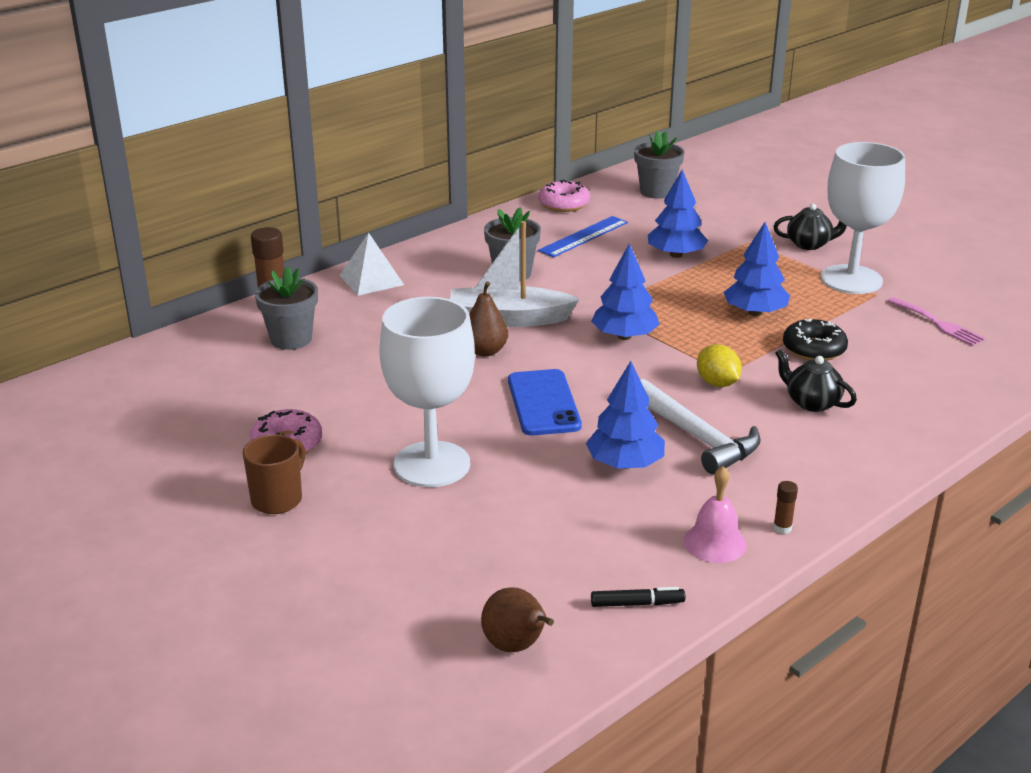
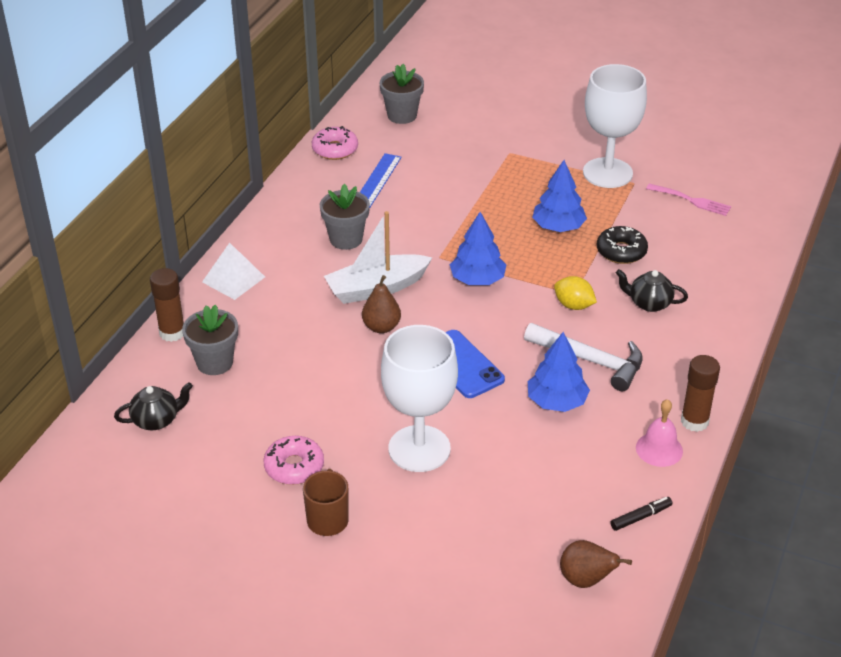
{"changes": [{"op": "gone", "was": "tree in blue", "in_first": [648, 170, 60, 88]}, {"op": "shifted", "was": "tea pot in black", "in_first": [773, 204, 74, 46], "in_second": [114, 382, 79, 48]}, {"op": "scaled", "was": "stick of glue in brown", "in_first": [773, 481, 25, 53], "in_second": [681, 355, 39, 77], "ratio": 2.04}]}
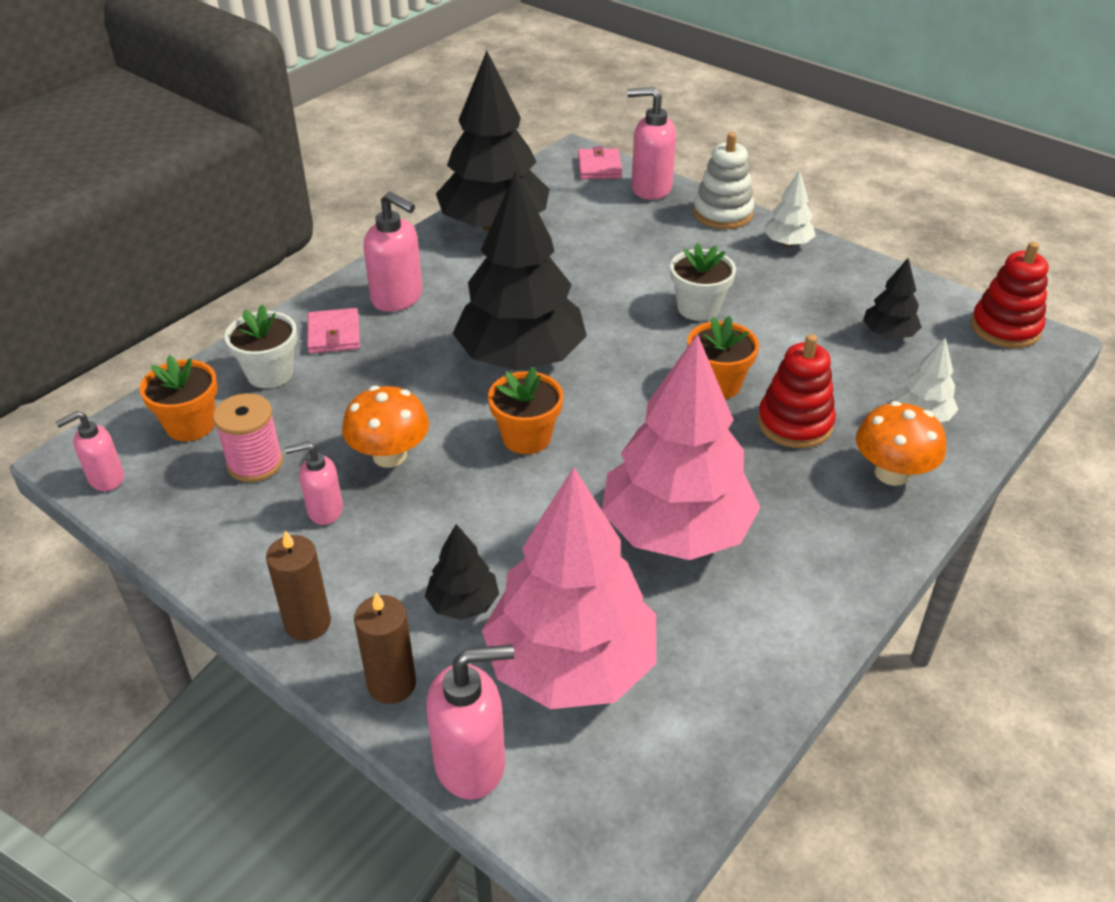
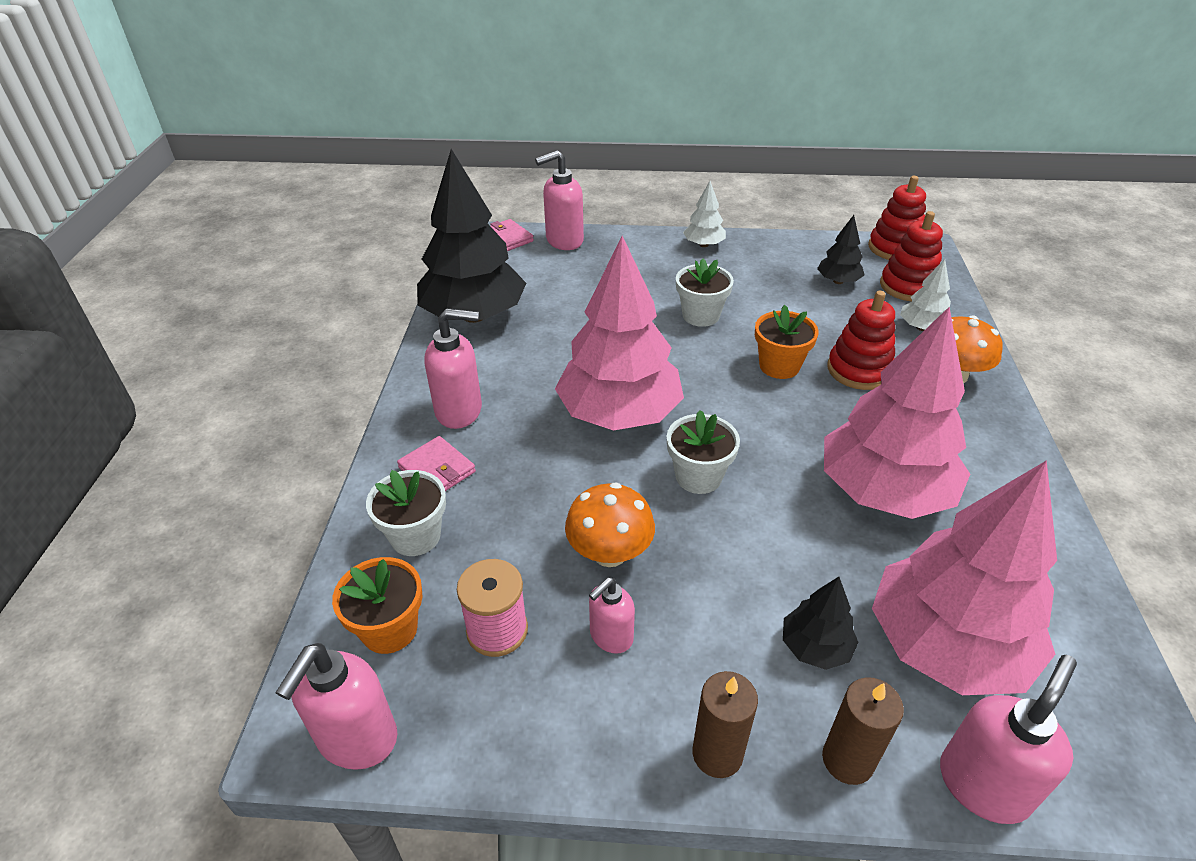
{"changes": [{"op": "gone", "was": "ring stacker in white", "in_first": [693, 132, 61, 97]}, {"op": "new", "now": "ring stacker in crimson", "in_second": [880, 211, 63, 90]}, {"op": "repainted", "was": "tree in black", "now": "tree in pink", "in_first": [453, 171, 134, 199], "in_second": [555, 236, 129, 195]}, {"op": "repainted", "was": "flower pot in orange-coloured", "now": "flower pot in white", "in_first": [488, 367, 75, 87], "in_second": [667, 410, 73, 84]}, {"op": "scaled", "was": "soap pump in pink", "in_first": [55, 411, 69, 80], "in_second": [275, 643, 122, 127], "ratio": 1.61}]}
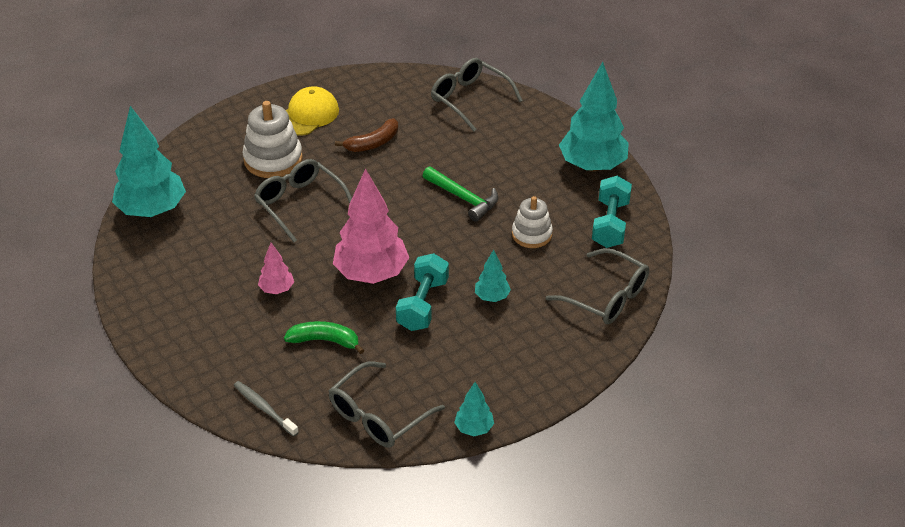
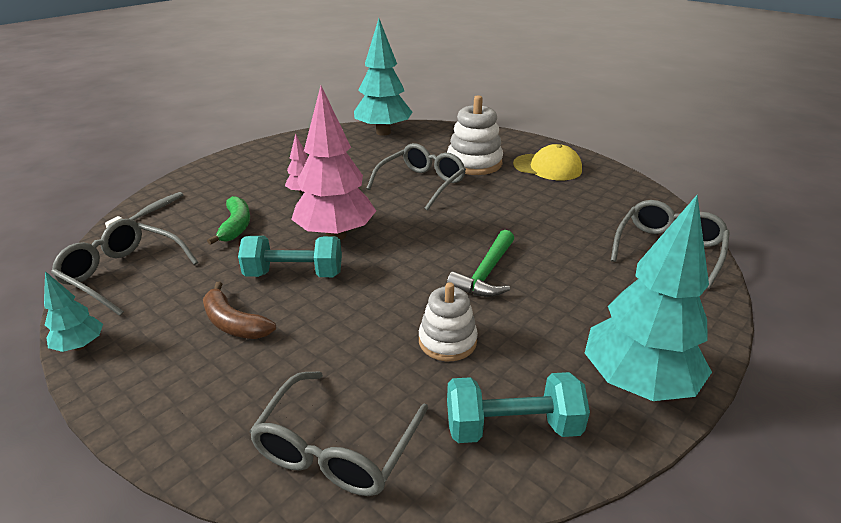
{"changes": [{"op": "gone", "was": "tree in aqua", "in_first": [475, 250, 36, 52]}, {"op": "shifted", "was": "banana fruit in brown", "in_first": [335, 118, 63, 34], "in_second": [203, 282, 73, 57]}]}
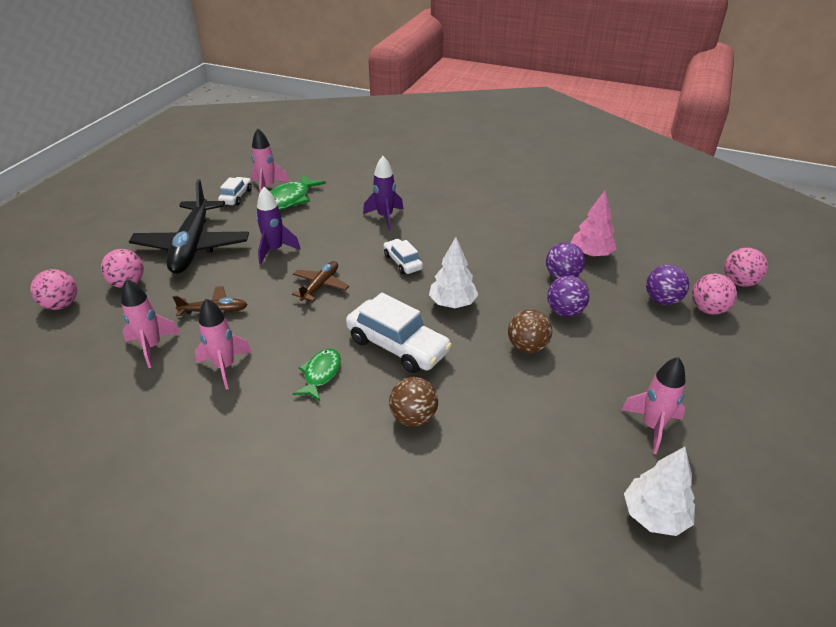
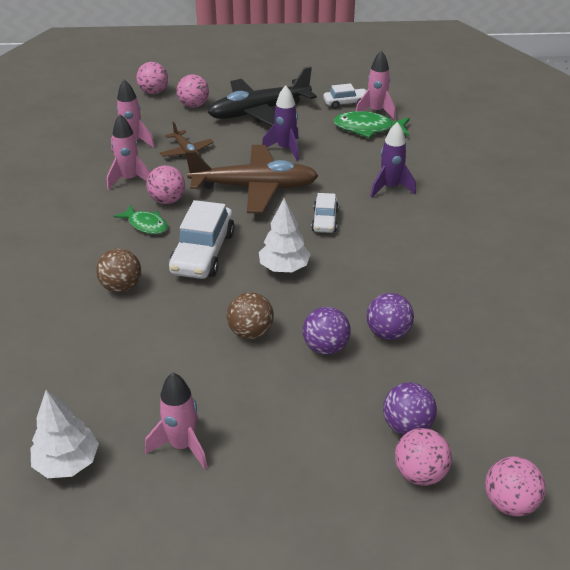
{"changes": [{"op": "gone", "was": "tree in pink", "in_first": [571, 191, 46, 66]}, {"op": "new", "now": "play ball in pink", "in_second": [146, 165, 39, 39]}, {"op": "rotated", "was": "toy fish in green", "in_first": [293, 349, 48, 52], "in_second": [114, 205, 54, 29], "clockwise": 45}, {"op": "rotated", "was": "toy car in white", "in_first": [383, 239, 40, 35], "in_second": [311, 193, 28, 40], "clockwise": 150}, {"op": "scaled", "was": "aeroplane in brown", "in_first": [292, 261, 57, 40], "in_second": [185, 145, 133, 68], "ratio": 2.02}]}
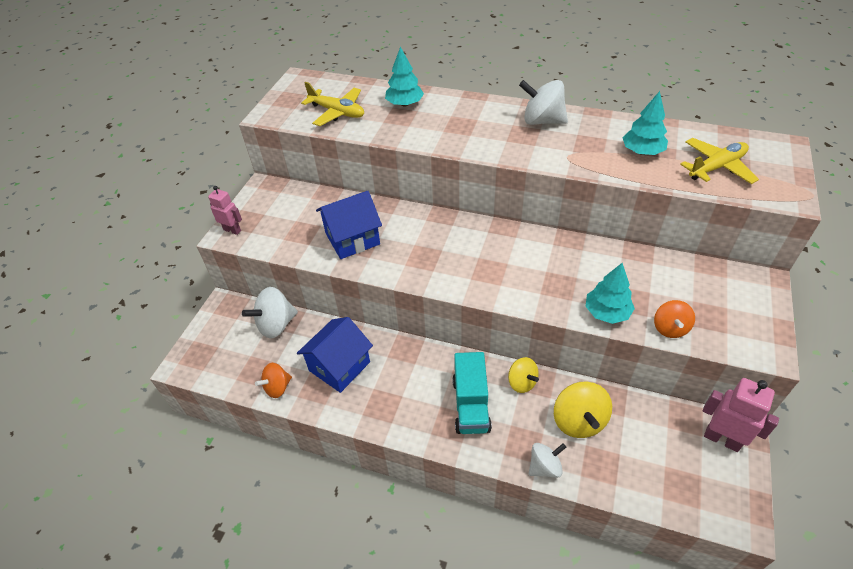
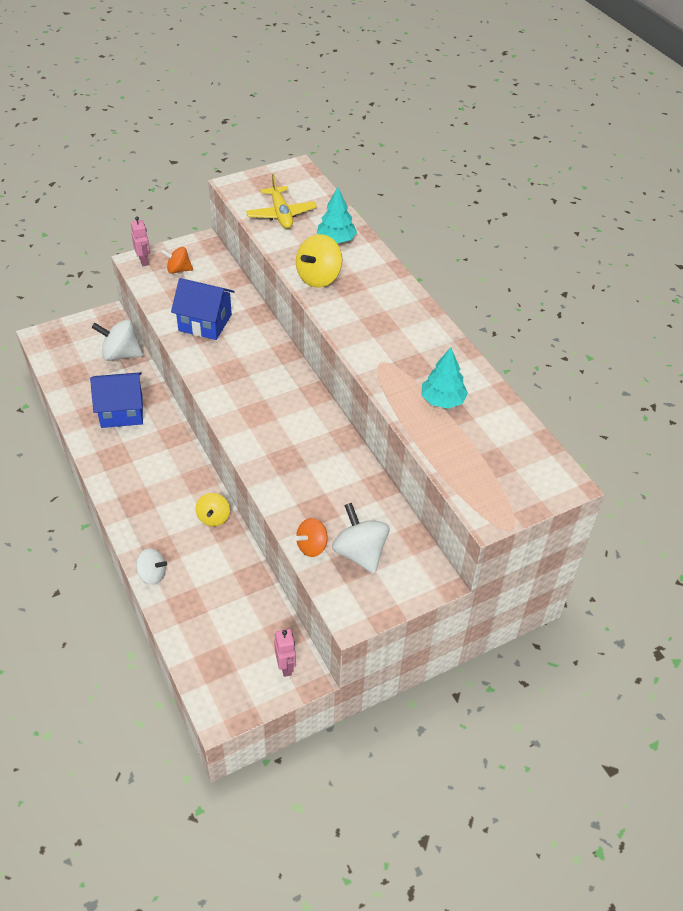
{"changes": [{"op": "gone", "was": "lorry in aqua", "in_first": [452, 352, 40, 82]}, {"op": "gone", "was": "tree in aqua", "in_first": [585, 263, 50, 61]}, {"op": "gone", "was": "aeroplane in yellow", "in_first": [680, 138, 79, 46]}, {"op": "shifted", "was": "toy top in orange-coloured", "in_first": [255, 363, 37, 35], "in_second": [161, 247, 32, 27]}, {"op": "shifted", "was": "toy top in white", "in_first": [519, 80, 49, 45], "in_second": [332, 503, 57, 71]}, {"op": "shifted", "was": "toy top in yellow", "in_first": [554, 382, 58, 56], "in_second": [296, 234, 46, 54]}, {"op": "scaled", "was": "robot figure in pink", "in_first": [703, 378, 76, 74], "in_second": [274, 629, 22, 48], "ratio": 0.63}]}
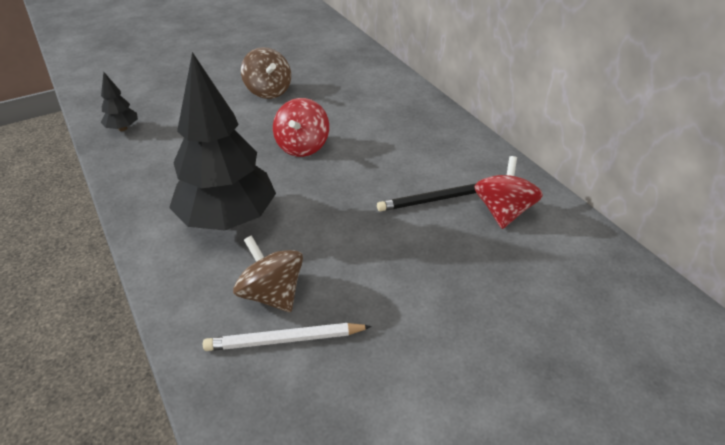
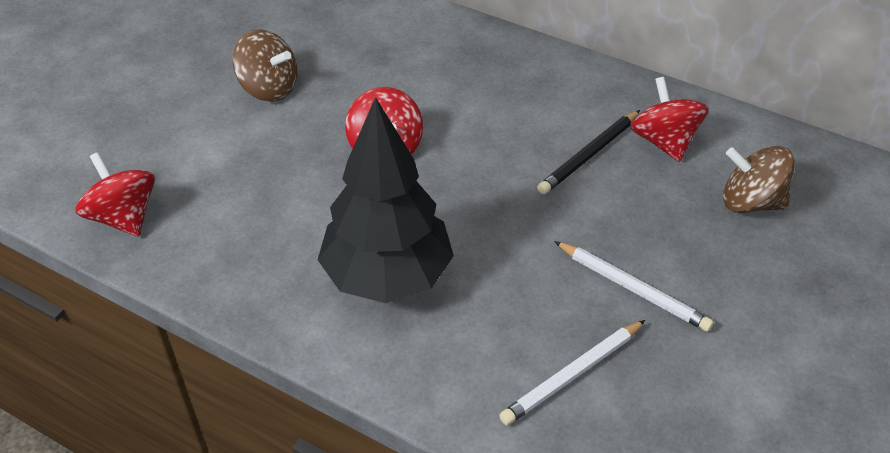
{"changes": [{"op": "new", "now": "lead pencil in white", "in_second": [554, 241, 160, 91]}, {"op": "shifted", "was": "toy top in brown", "in_first": [233, 235, 70, 77], "in_second": [723, 146, 72, 67]}, {"op": "swapped", "was": "tree in black", "now": "toy top in crimson", "in_first": [101, 72, 37, 59], "in_second": [76, 152, 79, 85]}]}
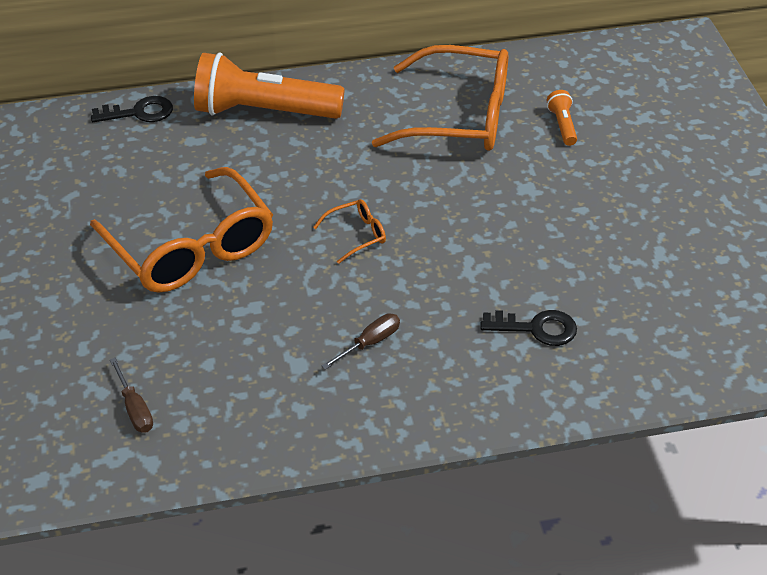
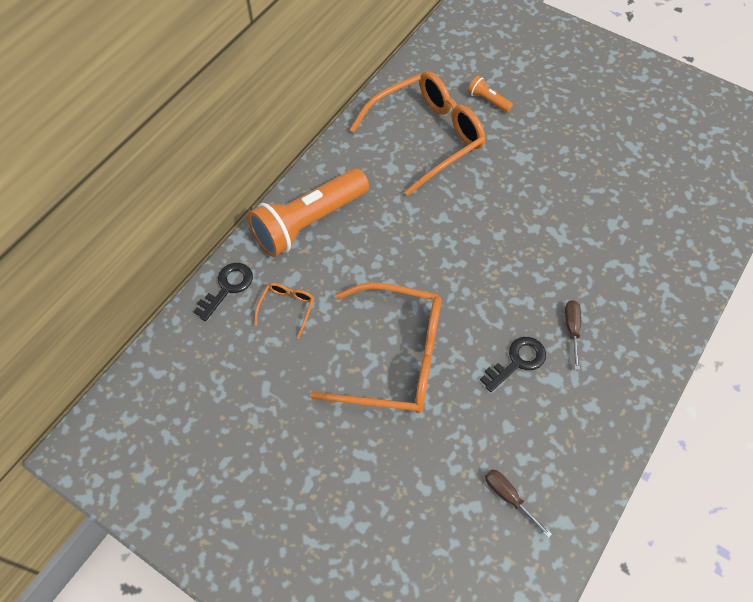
{"changes": [{"op": "shifted", "was": "spectacles in orange-coloured", "in_first": [313, 199, 73, 65], "in_second": [254, 283, 60, 56]}, {"op": "shifted", "was": "door key in black", "in_first": [480, 310, 97, 36], "in_second": [480, 337, 66, 55]}, {"op": "rotated", "was": "flat screwdriver in brown", "in_first": [110, 358, 43, 74], "in_second": [485, 469, 67, 69], "clockwise": -150}]}
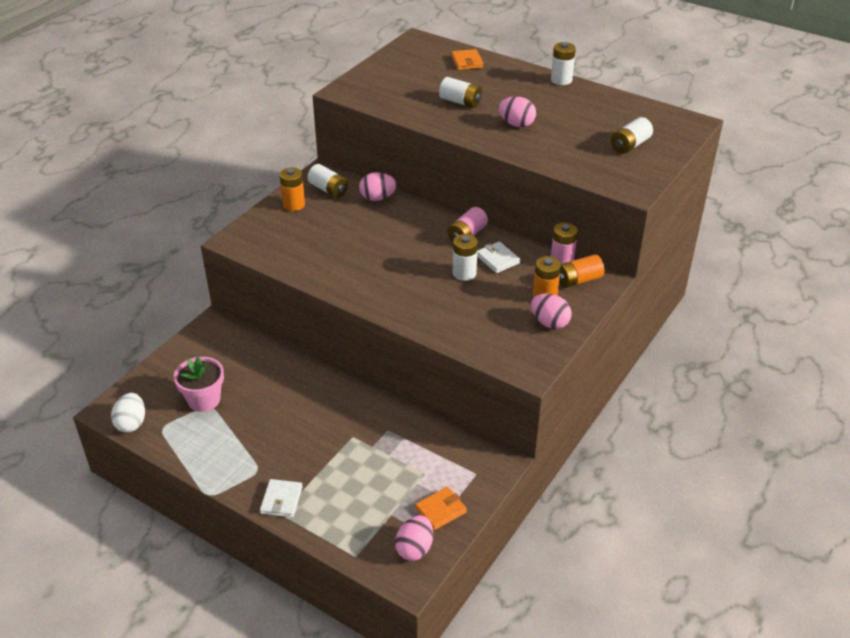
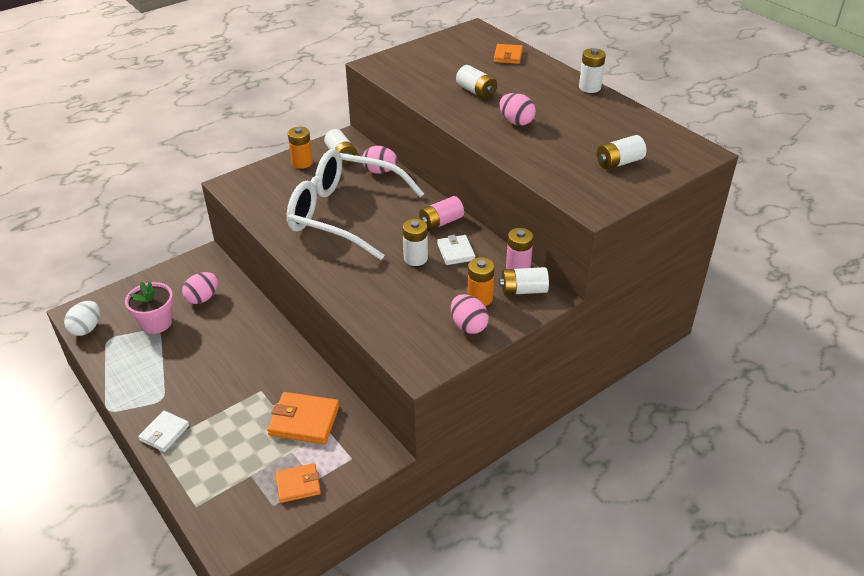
{"changes": [{"op": "new", "now": "wallet in orange-coloured", "in_second": [267, 392, 73, 52]}, {"op": "new", "now": "spectacles in white", "in_second": [287, 149, 137, 111]}, {"op": "shifted", "was": "egg shape in pink", "in_first": [395, 515, 38, 46], "in_second": [182, 272, 36, 32]}, {"op": "repainted", "was": "battery in orange-coloured", "now": "battery in white", "in_first": [559, 254, 45, 34], "in_second": [499, 267, 50, 28]}]}
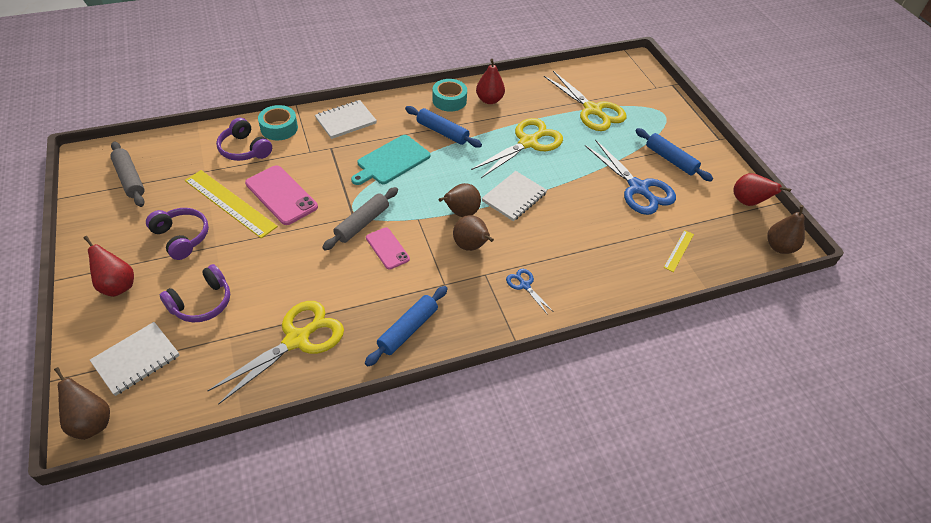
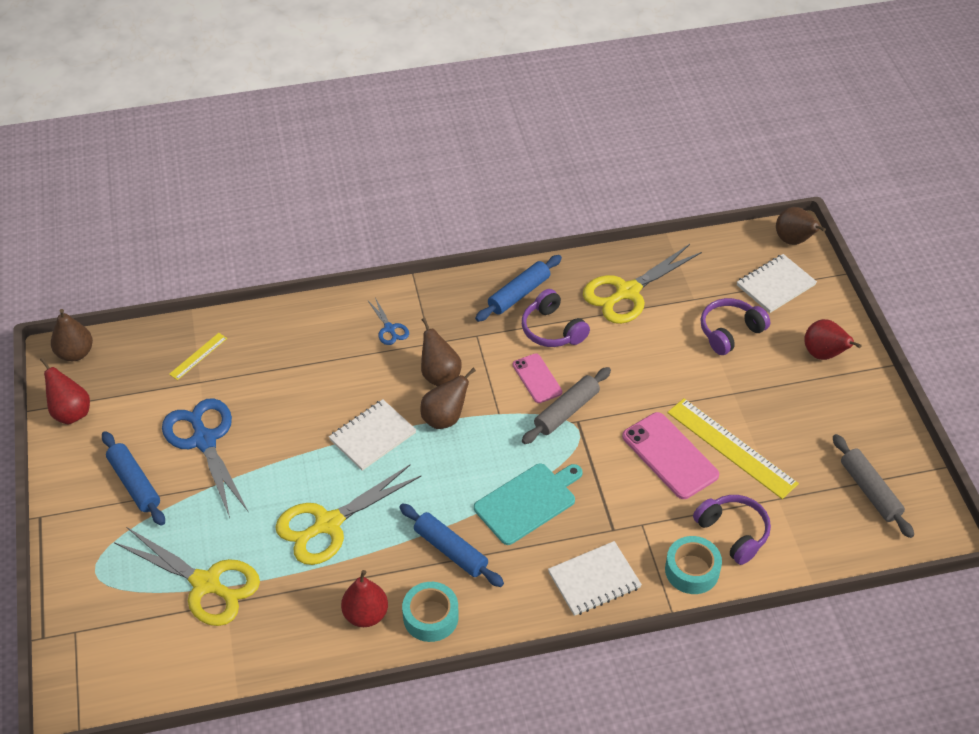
{"changes": [{"op": "shifted", "was": "headset in violet", "in_first": [146, 208, 63, 52], "in_second": [522, 289, 68, 58]}, {"op": "rotated", "was": "scissors in yellow", "in_first": [544, 71, 82, 60], "in_second": [114, 527, 146, 99], "clockwise": 150}]}
